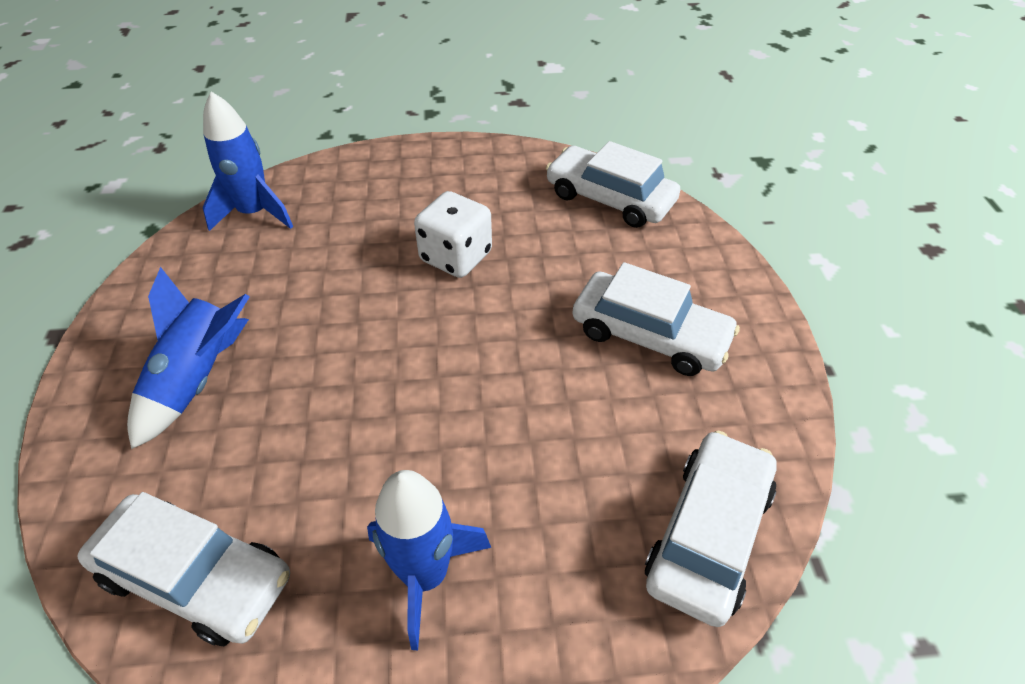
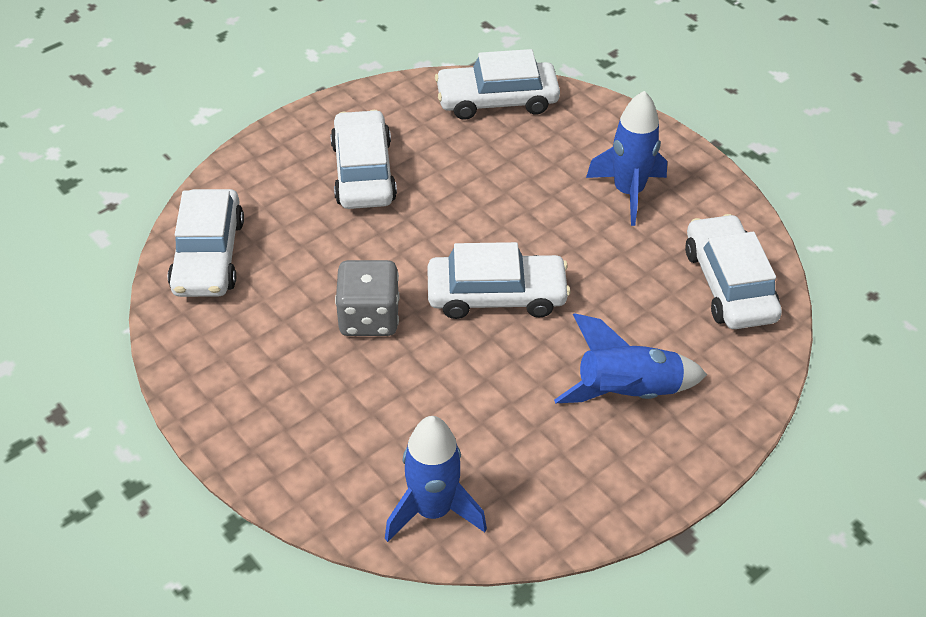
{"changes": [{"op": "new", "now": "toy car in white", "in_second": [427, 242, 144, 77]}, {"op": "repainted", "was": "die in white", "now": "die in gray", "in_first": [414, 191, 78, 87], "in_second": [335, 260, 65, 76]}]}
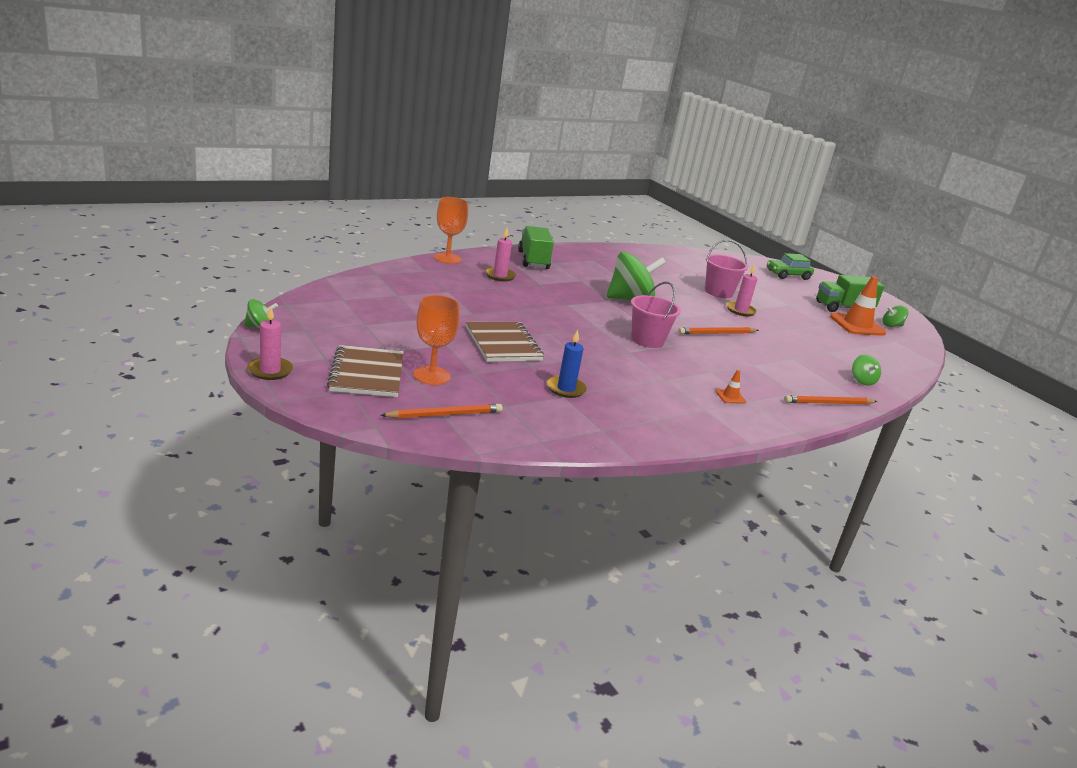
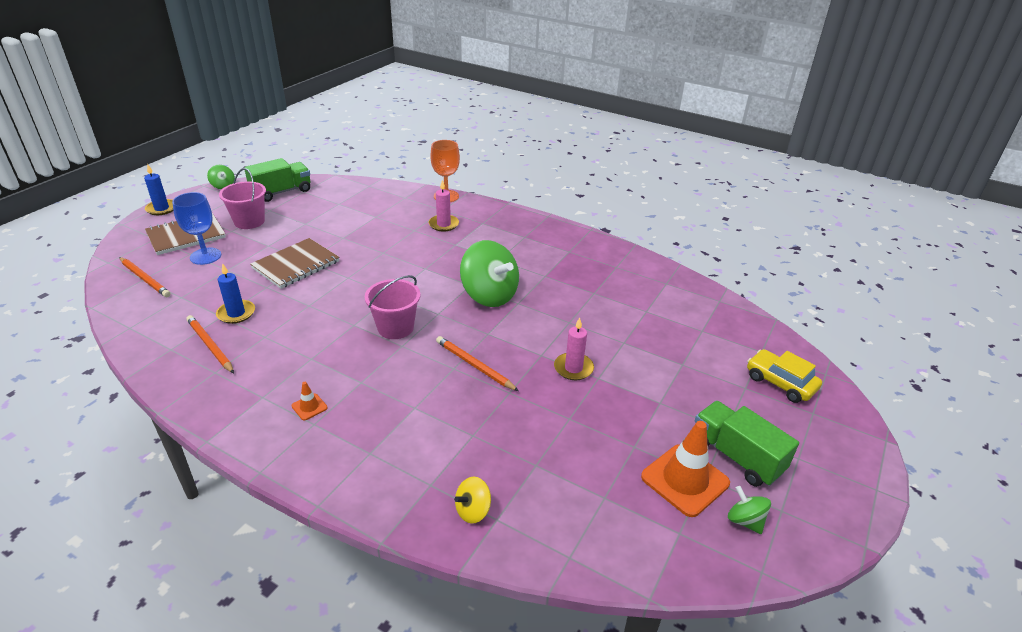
{"changes": [{"op": "shifted", "was": "lorry in green", "in_first": [518, 226, 36, 43], "in_second": [244, 158, 67, 44]}, {"op": "shifted", "was": "pail in pink", "in_first": [705, 240, 43, 58], "in_second": [219, 168, 47, 61]}, {"op": "shifted", "was": "lead pencil in orange-coloured", "in_first": [784, 395, 94, 10], "in_second": [186, 315, 48, 58]}, {"op": "repainted", "was": "wax candle in pink", "now": "wax candle in blue", "in_first": [247, 306, 46, 74], "in_second": [144, 164, 29, 51]}, {"op": "repainted", "was": "goblet in orange-coloured", "now": "goblet in blue", "in_first": [413, 295, 47, 90], "in_second": [172, 192, 49, 73]}, {"op": "repainted", "was": "toy car in green", "now": "toy car in yellow", "in_first": [767, 253, 47, 27], "in_second": [747, 349, 75, 54]}, {"op": "repainted", "was": "toy top in green", "now": "toy top in yellow", "in_first": [852, 355, 29, 31], "in_second": [454, 477, 37, 47]}]}
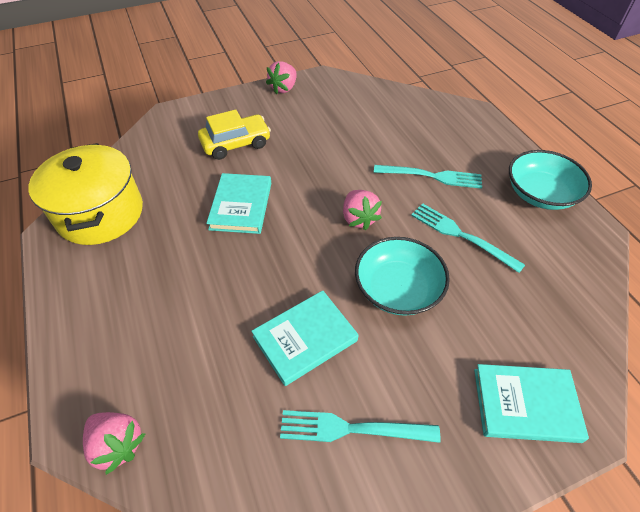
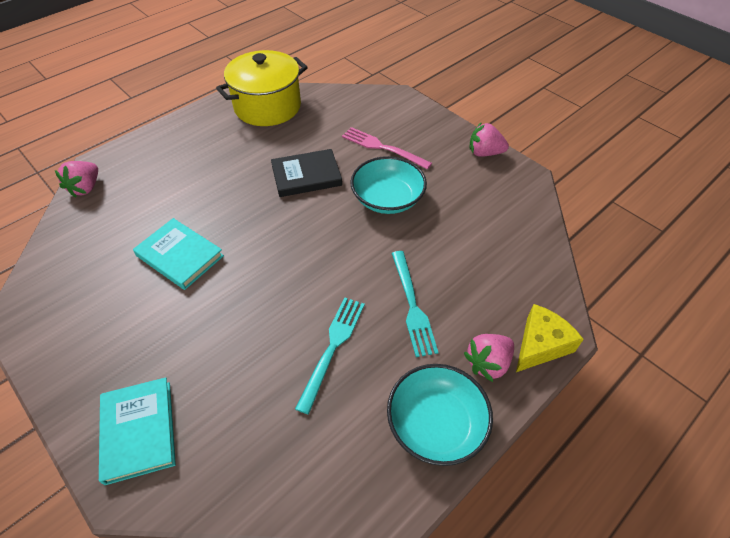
{"changes": [{"op": "gone", "was": "fork in aqua", "in_first": [280, 410, 160, 33]}, {"op": "new", "now": "cheese wedge in yellow", "in_second": [516, 304, 68, 68]}, {"op": "shifted", "was": "toy strawberry in pink", "in_first": [343, 190, 39, 40], "in_second": [464, 334, 50, 48]}, {"op": "shifted", "was": "bowl in aqua", "in_first": [355, 237, 95, 79], "in_second": [350, 156, 77, 58]}, {"op": "swapped", "was": "toy car in yellow", "now": "fork in pink", "in_first": [198, 110, 73, 50], "in_second": [342, 127, 90, 42]}, {"op": "repainted", "was": "hardcover in aqua", "now": "hardcover in black", "in_first": [206, 173, 65, 61], "in_second": [271, 149, 71, 48]}]}
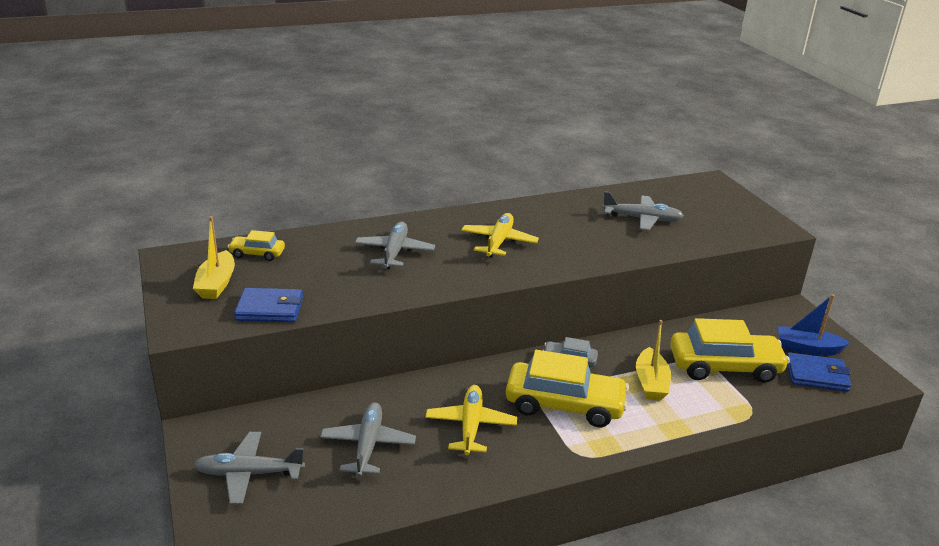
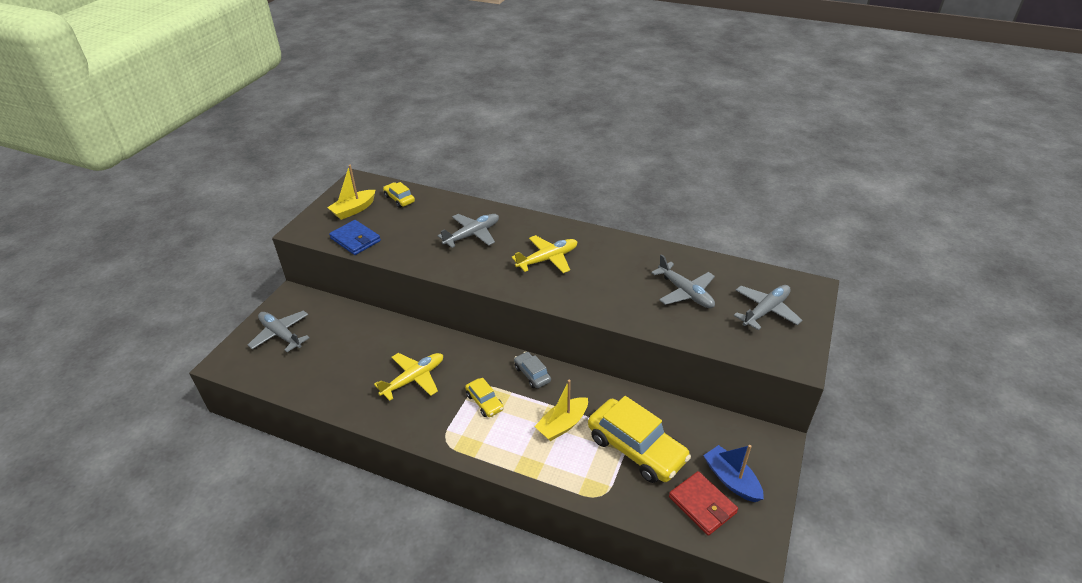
{"changes": [{"op": "shifted", "was": "aeroplane in gray", "in_first": [320, 402, 96, 75], "in_second": [734, 285, 69, 45]}, {"op": "repainted", "was": "wallet in blue", "now": "wallet in crimson", "in_first": [787, 352, 64, 40], "in_second": [669, 471, 69, 65]}, {"op": "scaled", "was": "toy car in yellow", "in_first": [506, 350, 123, 77], "in_second": [465, 378, 39, 39], "ratio": 0.49}]}
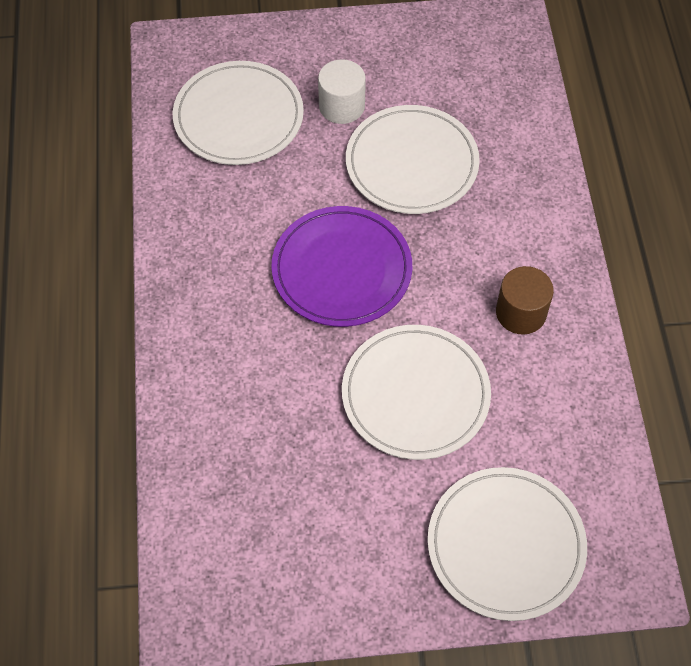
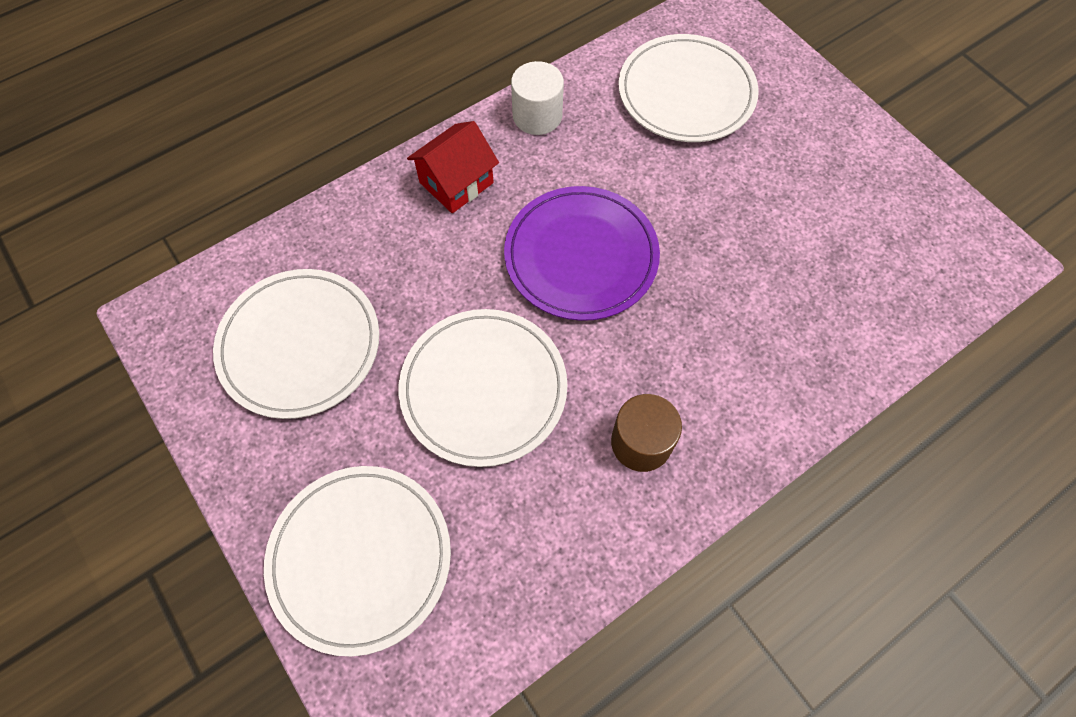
{"changes": [{"op": "new", "now": "toy house in crimson", "in_second": [407, 121, 92, 92]}, {"op": "shifted", "was": "cylinder shape in white", "in_first": [318, 59, 48, 65], "in_second": [511, 61, 53, 74]}, {"op": "shifted", "was": "plate in white", "in_first": [346, 105, 134, 109], "in_second": [213, 269, 167, 150]}]}
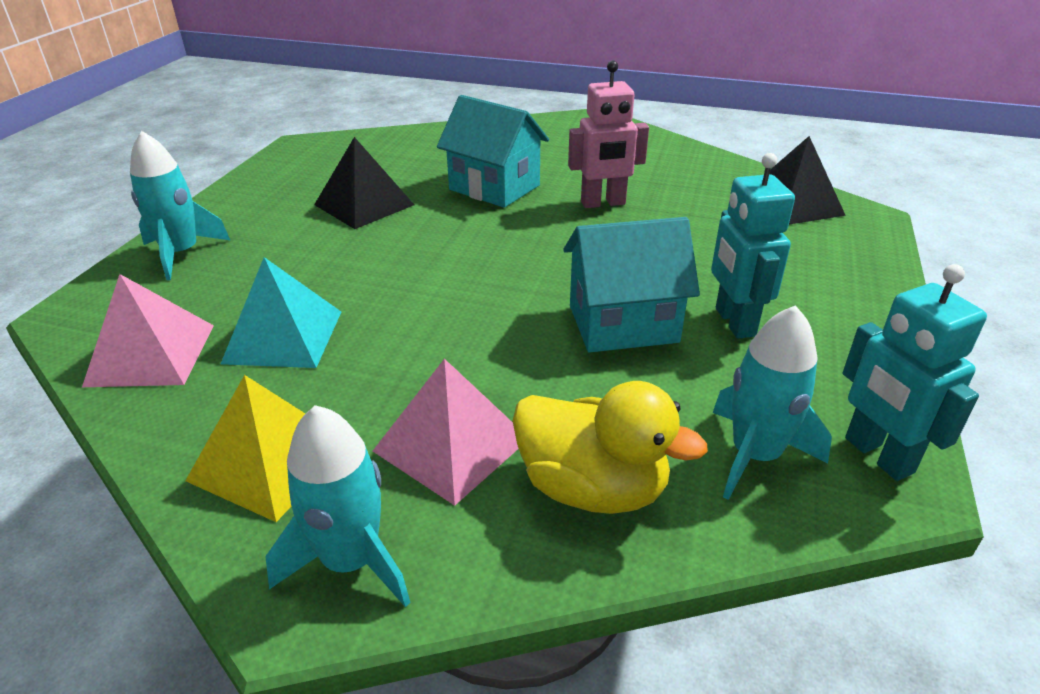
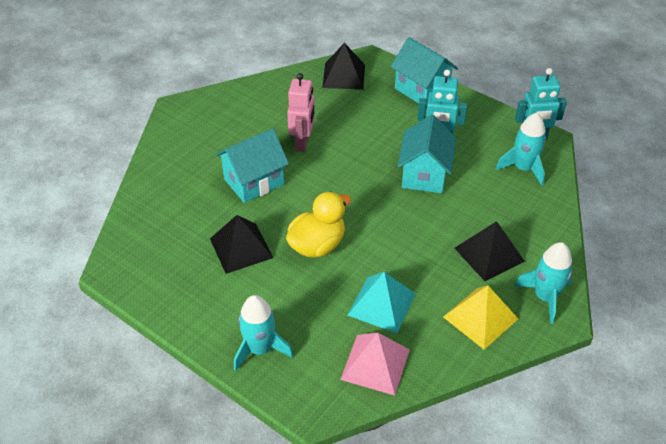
{"changes": [{"op": "new", "now": "toy house in aqua", "in_second": [391, 37, 67, 70]}, {"op": "shifted", "was": "duck in yellow", "in_first": [513, 381, 195, 133], "in_second": [286, 192, 65, 66]}, {"op": "repainted", "was": "pyramid in pink", "now": "pyramid in black", "in_first": [373, 359, 146, 147], "in_second": [455, 221, 70, 60]}]}
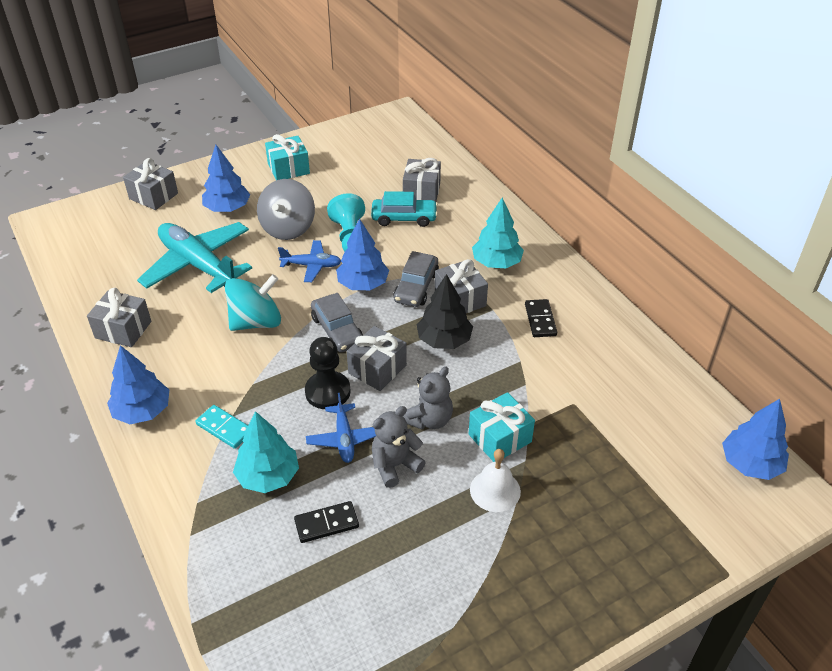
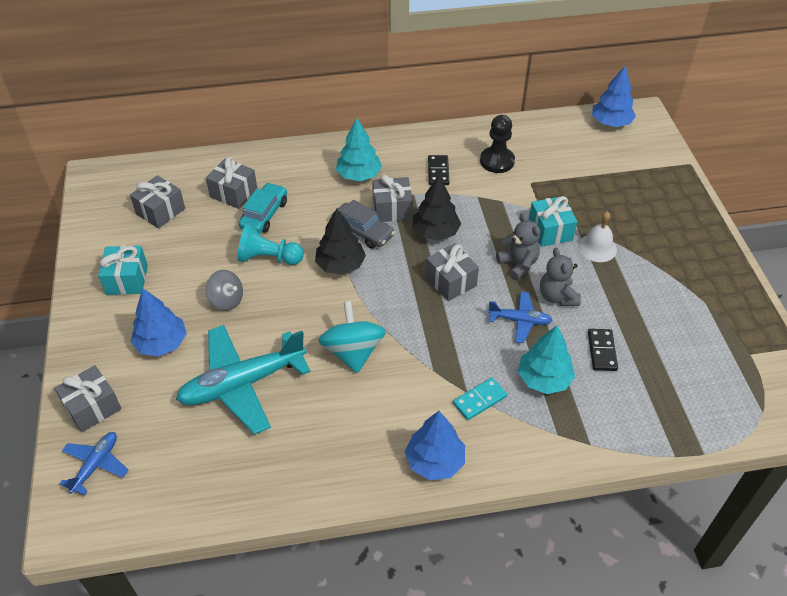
{"changes": [{"op": "gone", "was": "toy car in gray", "in_first": [311, 293, 52, 59]}, {"op": "shifted", "was": "wrapped gift in gray", "in_first": [87, 288, 64, 59], "in_second": [130, 175, 55, 54]}, {"op": "shifted", "was": "aeroplane in blue", "in_first": [278, 240, 63, 42], "in_second": [60, 432, 69, 63]}, {"op": "shifted", "was": "game pawn in black", "in_first": [305, 337, 46, 72], "in_second": [480, 115, 35, 58]}, {"op": "repainted", "was": "tree in blue", "now": "tree in black", "in_first": [336, 218, 53, 72], "in_second": [315, 209, 51, 66]}, {"op": "rotated", "was": "domino tile in black", "in_first": [525, 299, 32, 38], "in_second": [428, 155, 21, 30], "clockwise": 75}, {"op": "scaled", "was": "toy top in gray", "in_first": [257, 179, 58, 61], "in_second": [206, 270, 37, 41], "ratio": 0.64}]}
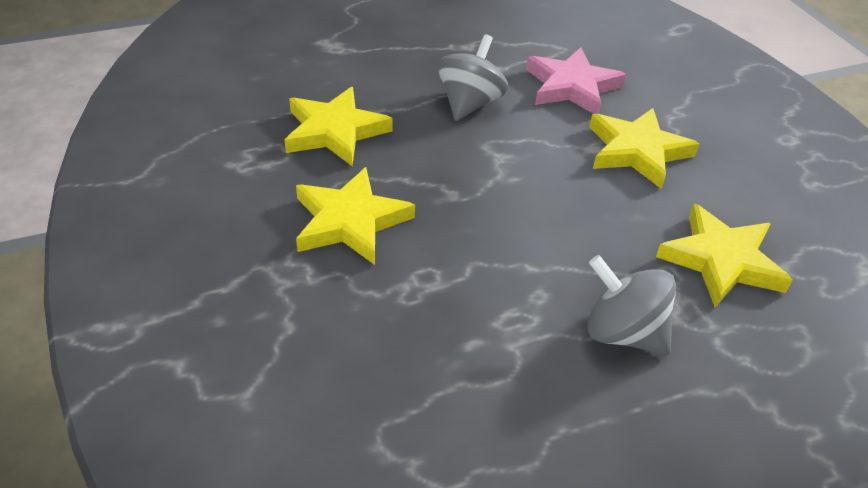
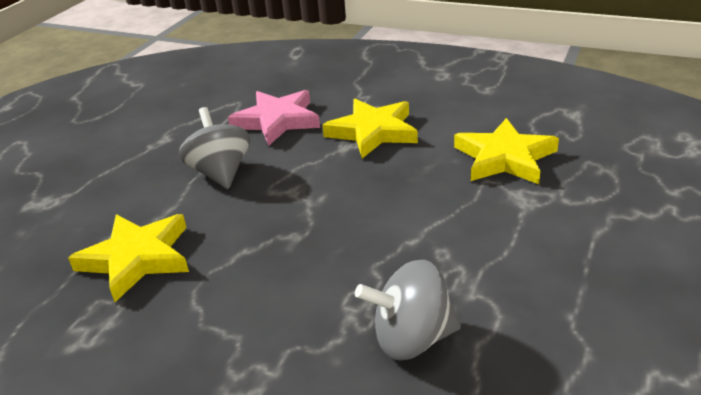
{"changes": [{"op": "gone", "was": "five-pointed star in yellow", "in_first": [296, 167, 119, 98]}, {"op": "shifted", "was": "toy top in gray", "in_first": [587, 255, 89, 100], "in_second": [355, 260, 106, 100]}]}
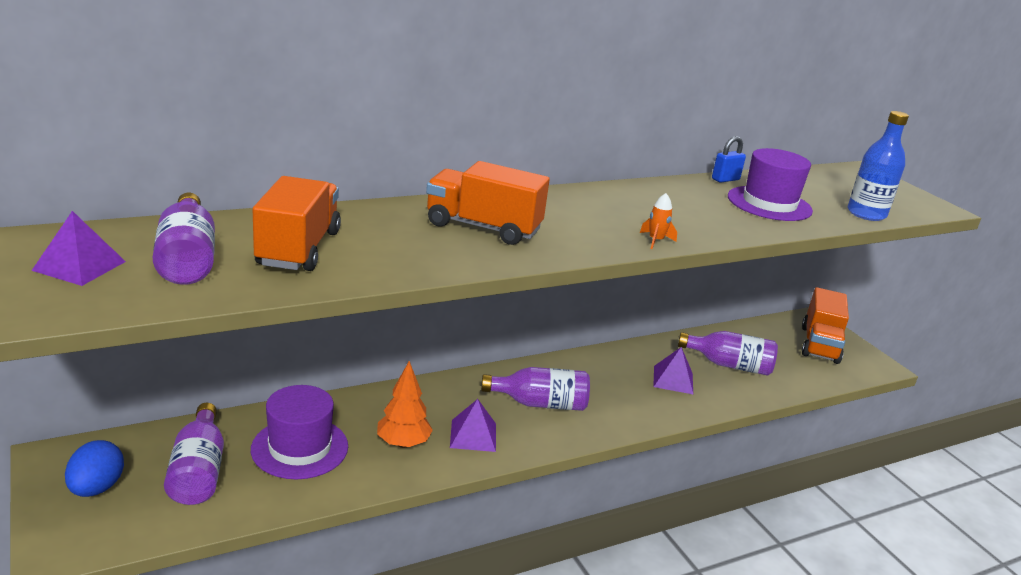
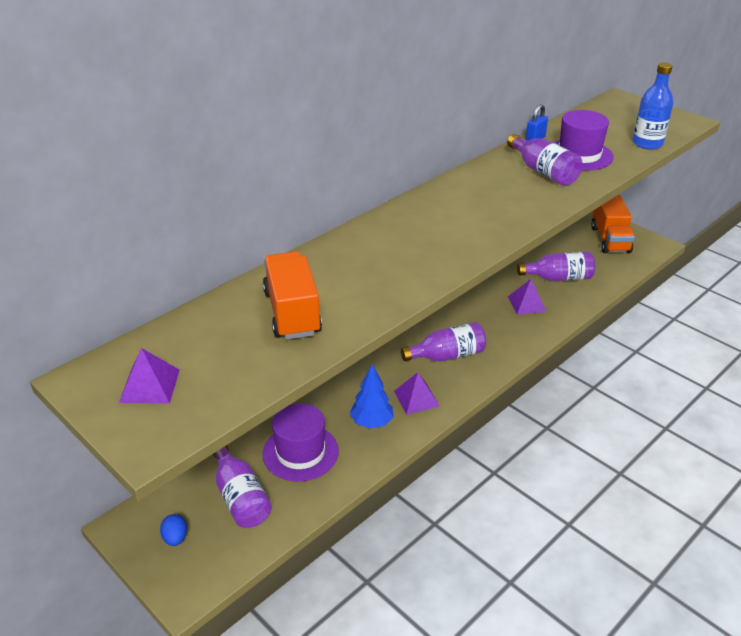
{"changes": [{"op": "gone", "was": "lorry in orange-coloured", "in_first": [426, 161, 124, 84]}, {"op": "gone", "was": "spaceship in orange-coloured", "in_first": [640, 193, 37, 56]}, {"op": "shifted", "was": "flask in violet", "in_first": [153, 193, 62, 92], "in_second": [507, 134, 75, 52]}, {"op": "repainted", "was": "tree in orange-coloured", "now": "tree in blue", "in_first": [377, 361, 56, 87], "in_second": [350, 364, 44, 64]}, {"op": "scaled", "was": "egg shape in blue", "in_first": [65, 440, 59, 57], "in_second": [160, 514, 27, 32], "ratio": 0.65}]}
